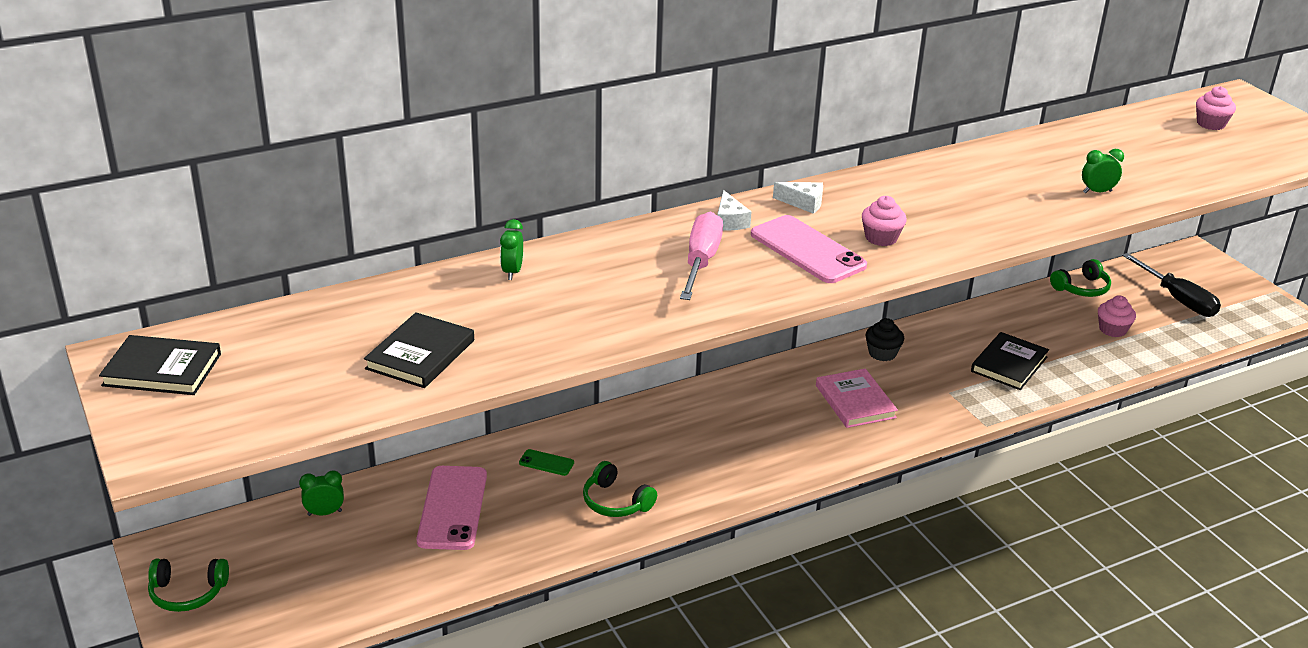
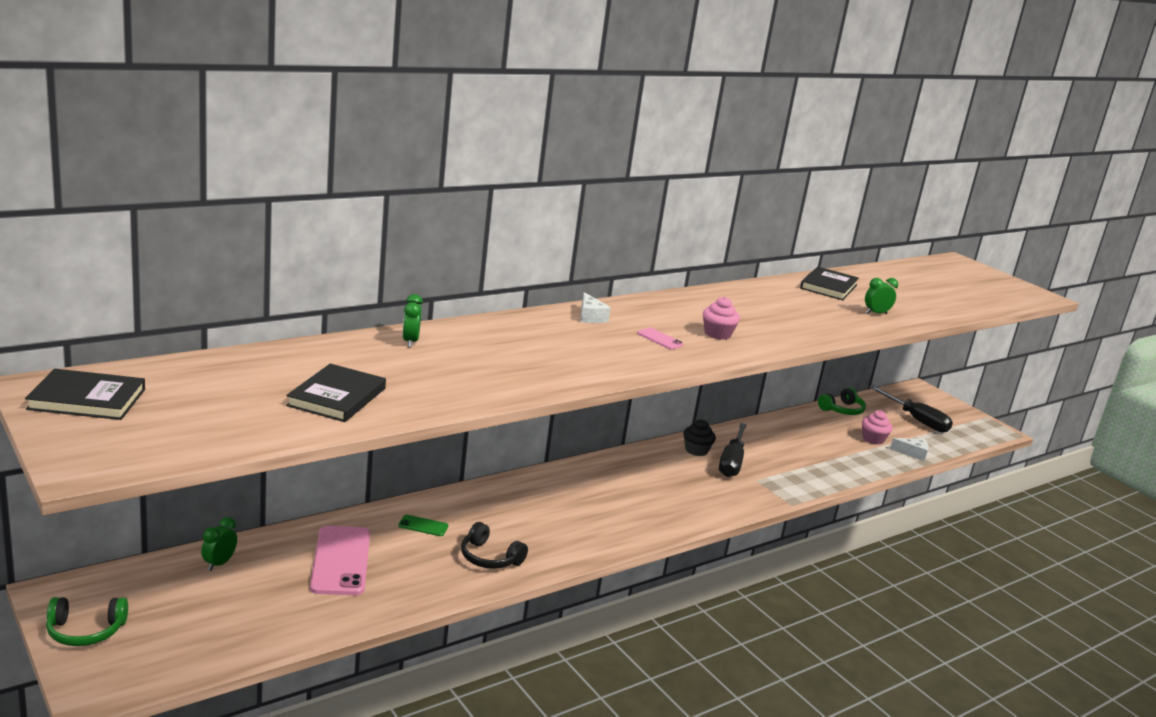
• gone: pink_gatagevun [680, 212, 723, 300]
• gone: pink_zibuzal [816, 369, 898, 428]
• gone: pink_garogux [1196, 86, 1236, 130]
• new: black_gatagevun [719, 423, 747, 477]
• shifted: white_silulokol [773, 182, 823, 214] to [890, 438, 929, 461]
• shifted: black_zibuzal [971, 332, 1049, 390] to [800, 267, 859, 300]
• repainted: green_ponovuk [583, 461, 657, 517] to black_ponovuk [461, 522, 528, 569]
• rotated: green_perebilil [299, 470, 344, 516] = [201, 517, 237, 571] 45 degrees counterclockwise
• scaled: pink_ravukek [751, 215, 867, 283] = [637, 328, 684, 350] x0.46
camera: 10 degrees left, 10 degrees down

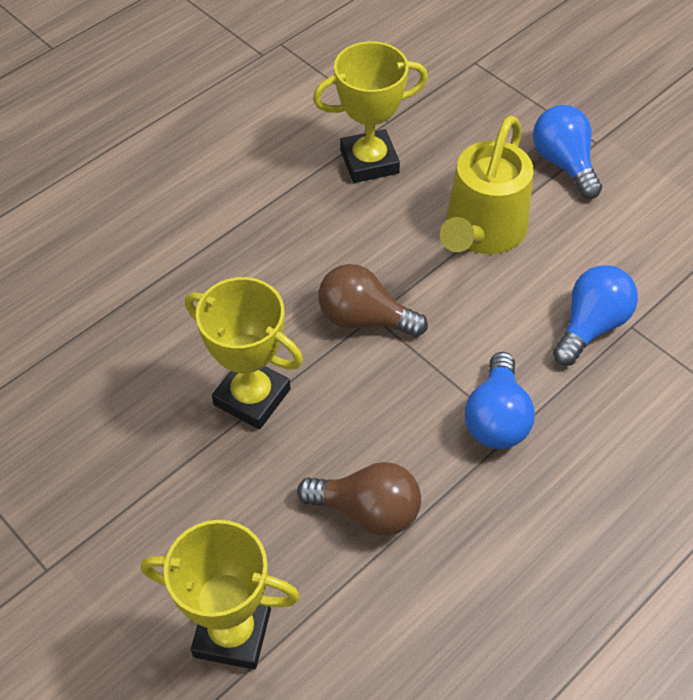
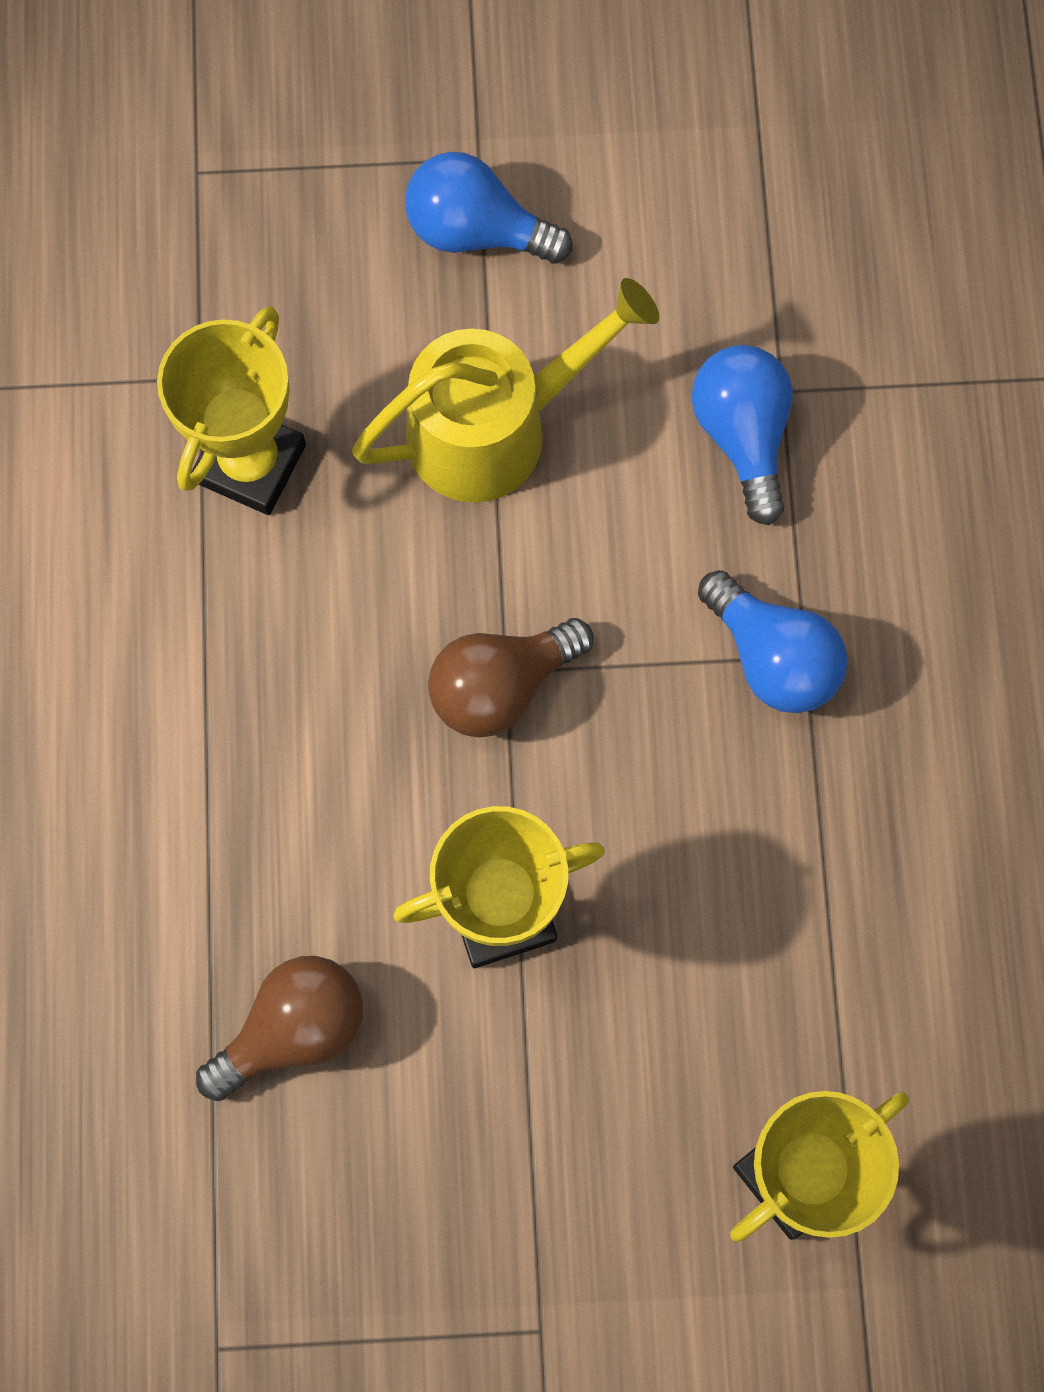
• shifted: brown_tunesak [297, 462, 421, 536] to [196, 956, 363, 1101]
• rotated: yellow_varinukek [440, 116, 533, 254] = [352, 278, 659, 503] 90 degrees counterclockwise
camera: 50 degrees left, 20 degrees up

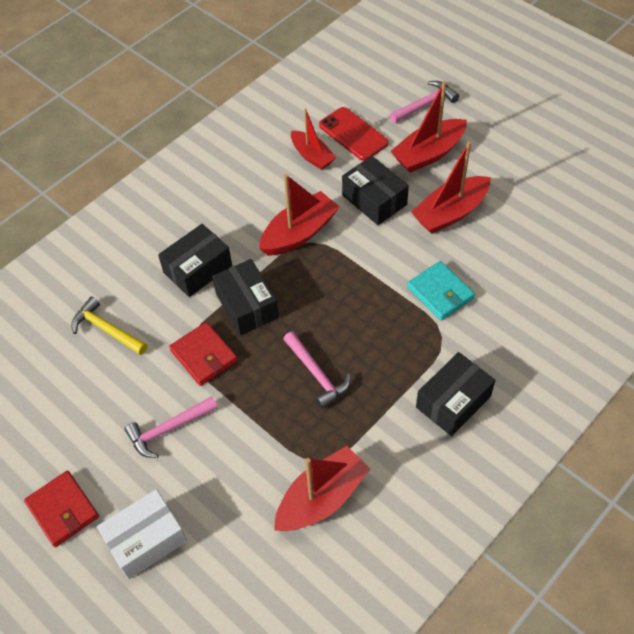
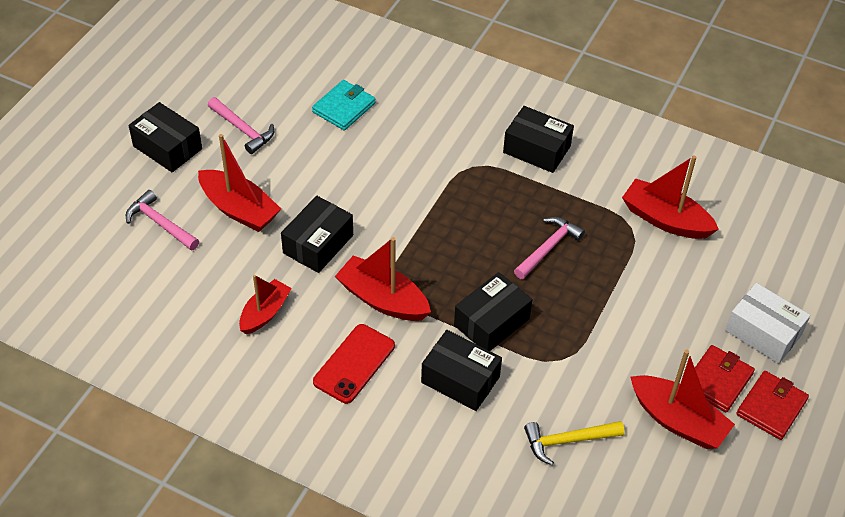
• new: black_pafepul [128, 102, 202, 172]
• shifted: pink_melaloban [125, 396, 218, 458] to [208, 97, 274, 154]
• shifted: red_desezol [169, 322, 238, 386] to [695, 345, 755, 412]
• shifted: red_ravukek [319, 107, 388, 161] to [313, 324, 395, 404]
• shifted: turquoise_desezol [407, 261, 475, 321] to [312, 80, 375, 130]
• shifted: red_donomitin [411, 141, 490, 234] to [631, 349, 735, 449]
• rotated: yellow_melaloban [71, 296, 147, 355] = [524, 421, 625, 465] 60 degrees clockwise
camera: 110 degrees left, 5 degrees down

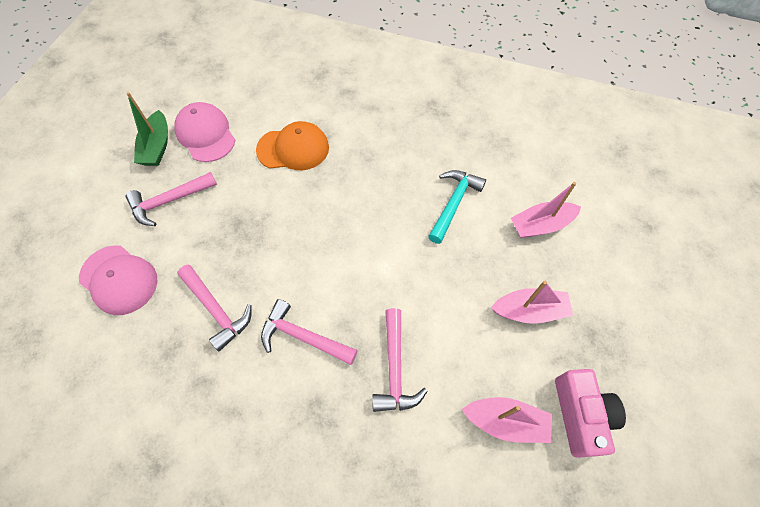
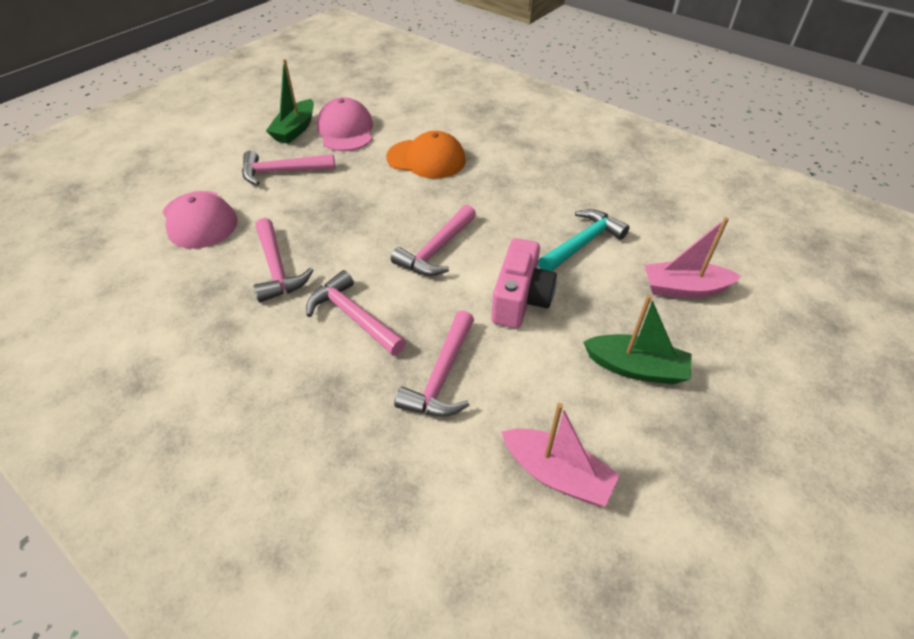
• new: pink_melaloban [391, 205, 476, 276]
• shifted: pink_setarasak [555, 369, 626, 458] to [491, 238, 557, 328]
• repainted: pink_donomitin [491, 281, 574, 324] to green_donomitin [583, 295, 692, 385]
camera: 20 degrees right, 15 degrees down

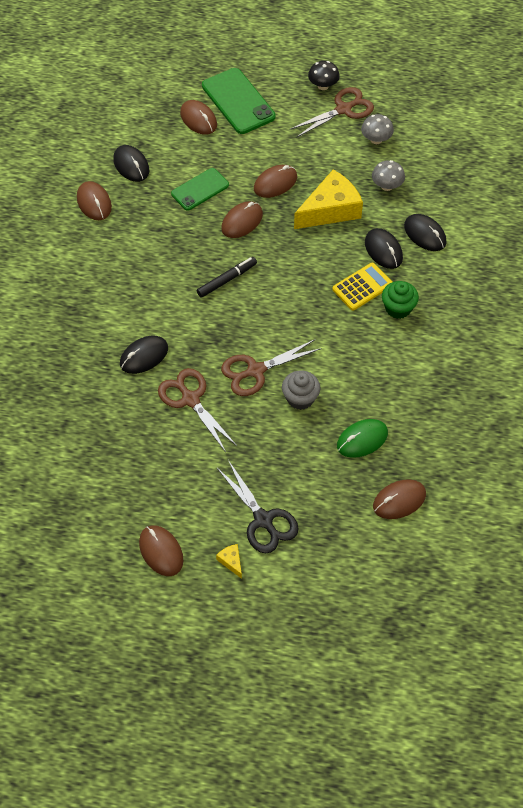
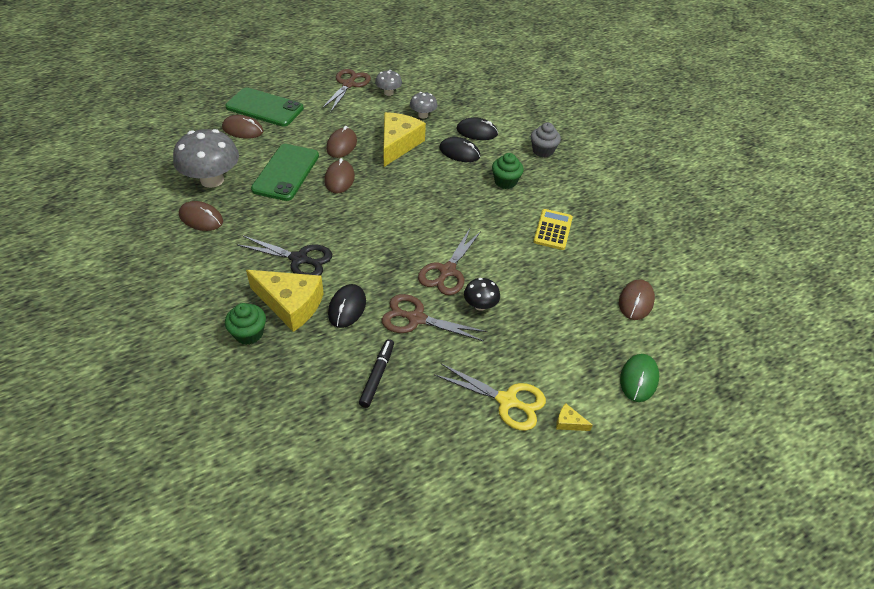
• gone: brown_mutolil [139, 525, 183, 576]
• new: green_garogux [225, 303, 266, 345]
• new: yellow_silulokol [246, 270, 324, 332]
• new: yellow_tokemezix [435, 364, 546, 431]
• shifted: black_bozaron [197, 257, 257, 298] to [359, 339, 394, 408]
• shifted: black_tokemezix [216, 460, 299, 553] to [236, 236, 332, 276]
• shifted: grey_garogux [282, 370, 320, 410] to [531, 123, 561, 158]
• shifted: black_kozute [308, 61, 340, 90] to [464, 278, 500, 311]
• shifted: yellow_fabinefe [332, 263, 392, 311] to [533, 209, 573, 250]
• shifted: green_mutolil [337, 419, 388, 458] to [620, 354, 659, 402]
• swapped: black_mutolil [113, 145, 149, 182] to grey_kozute [173, 129, 239, 188]
• scaled: green_ravukek [171, 168, 229, 210] = [251, 144, 319, 201] x1.56
camera: 40 degrees left, 10 degrees down

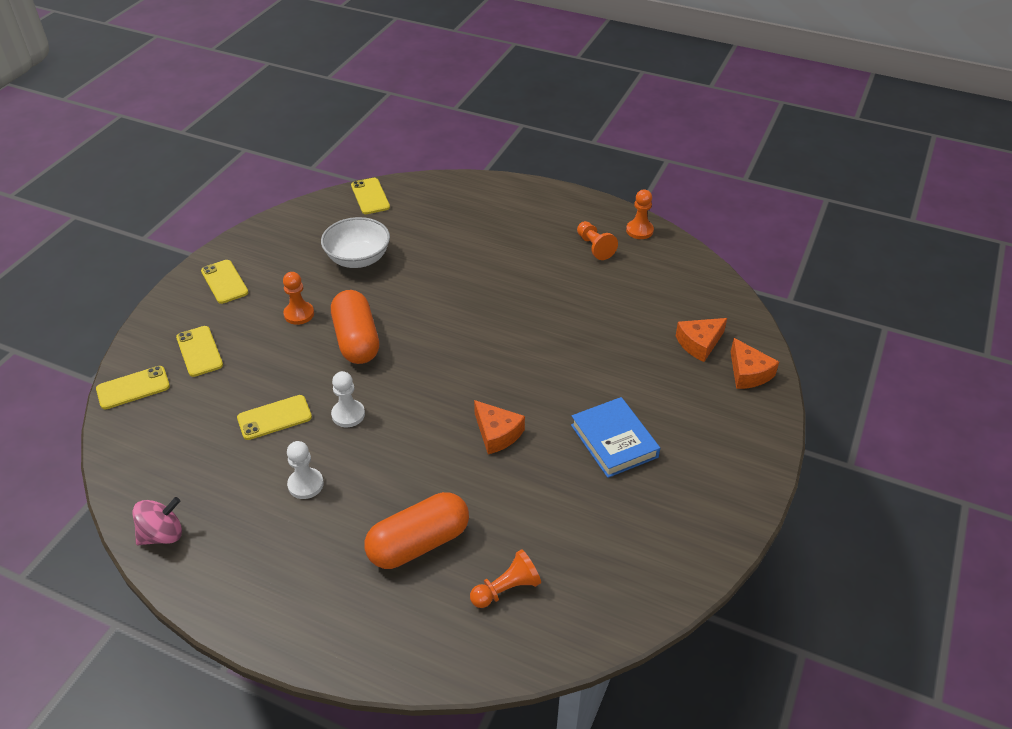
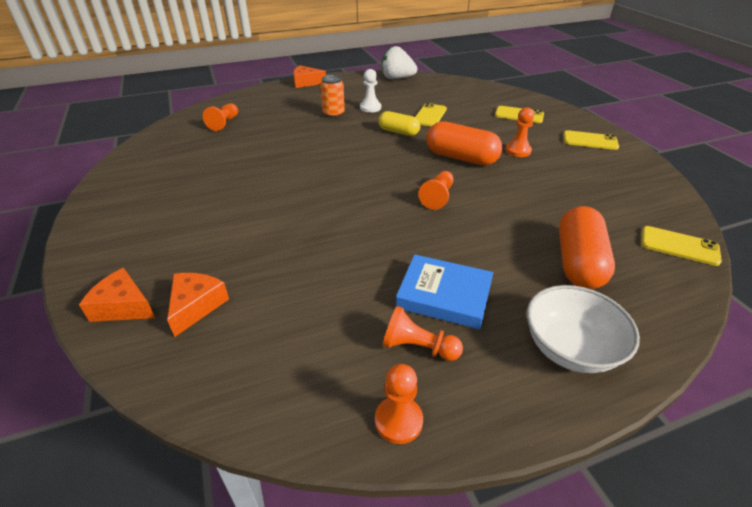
• gone: yellow_ravukek [96, 366, 170, 409]
• new: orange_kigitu [320, 75, 345, 118]
• new: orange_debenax [418, 171, 453, 210]
• shifted: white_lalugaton [321, 217, 390, 268] to [527, 285, 640, 373]
• shifted: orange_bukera [364, 492, 469, 569] to [559, 206, 615, 289]
• shifted: orange_silulokol [474, 400, 525, 454] to [293, 65, 326, 88]
• shifted: blue_zibuzal [571, 397, 660, 478] to [396, 254, 493, 329]
• swapped: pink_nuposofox [133, 497, 182, 545] to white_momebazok [382, 46, 417, 79]
• swapped: white_debenax [331, 371, 365, 427] to yellow_bukera [378, 111, 420, 136]
camera: 135 degrees right, 5 degrees down

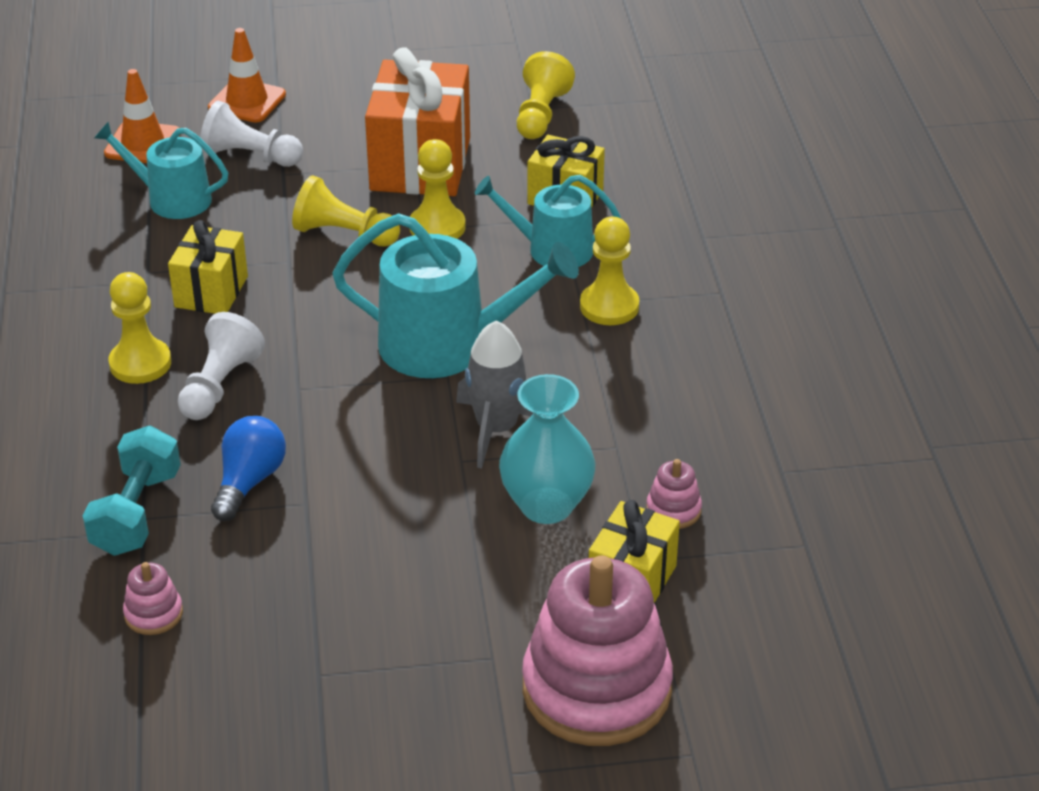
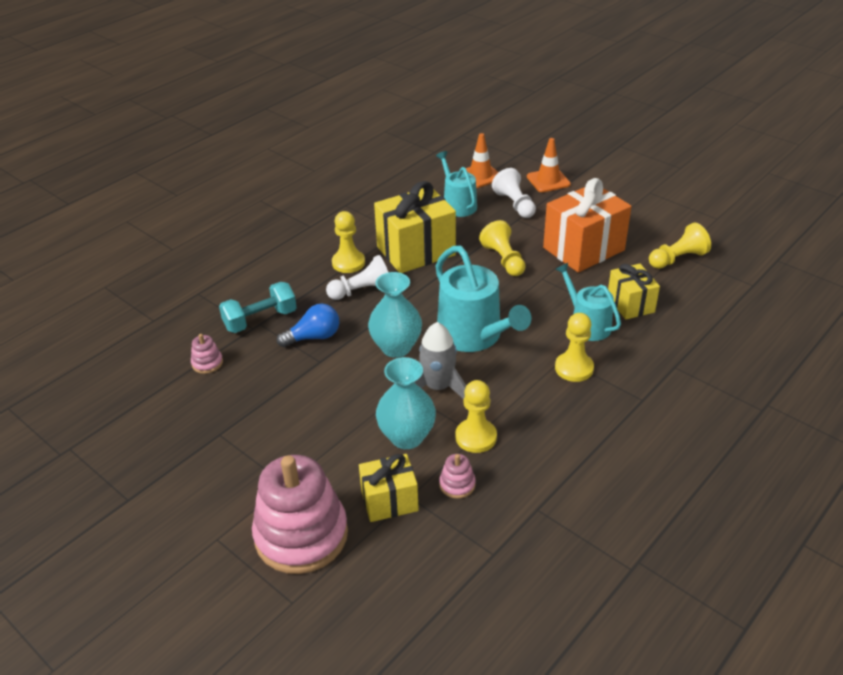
• new: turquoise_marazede [368, 272, 422, 358]
• shifted: yellow_debenax [409, 139, 466, 239] to [455, 380, 497, 453]
• scaled: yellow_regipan [168, 220, 248, 314] = [374, 181, 456, 273] x1.72
camera: 50 degrees right, 0 degrees up

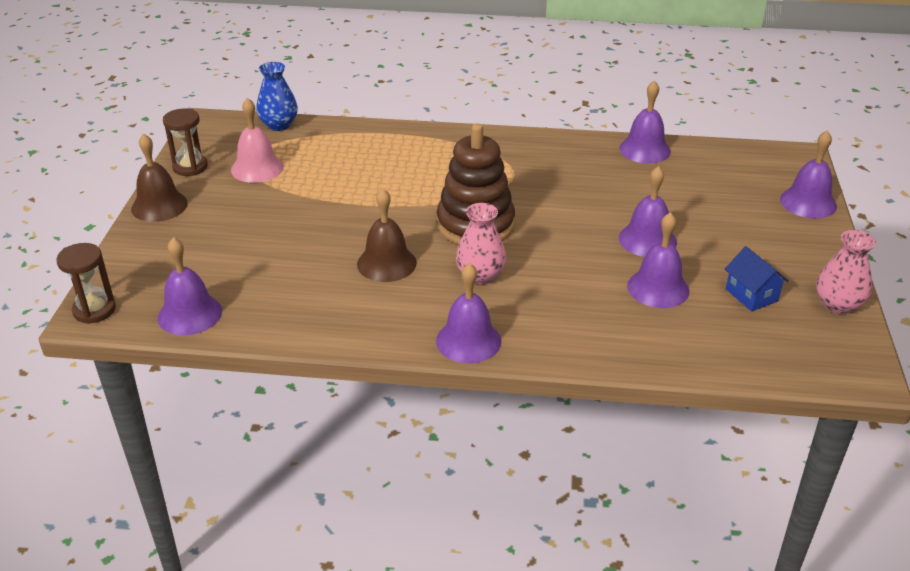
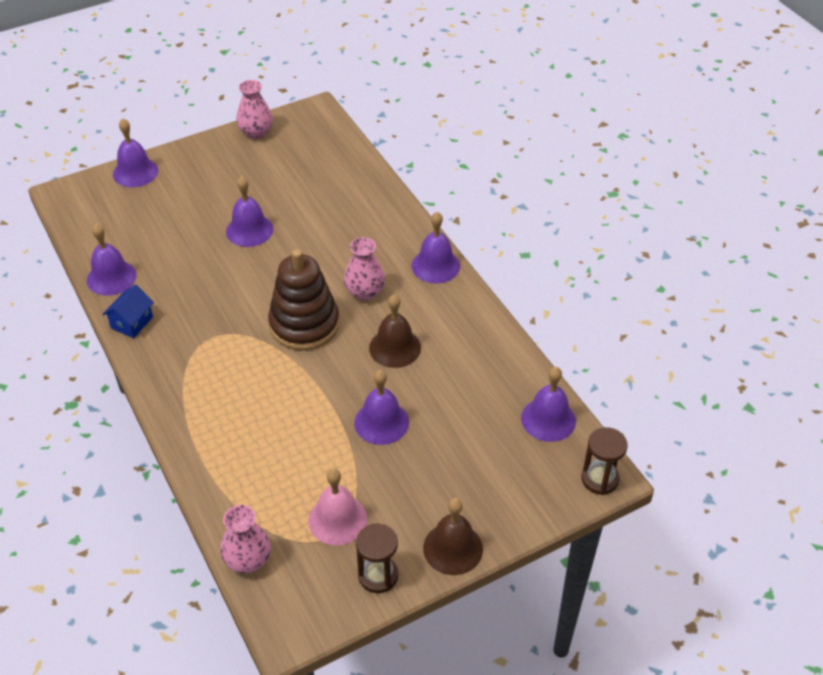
• shifted: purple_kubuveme [627, 212, 689, 308] to [354, 370, 409, 445]
• shifted: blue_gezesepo [725, 246, 789, 311] to [102, 285, 154, 338]
• repainted: blue_marazede [256, 62, 298, 131] to pink_marazede [220, 505, 271, 573]
camera: 125 degrees left, 10 degrees up

